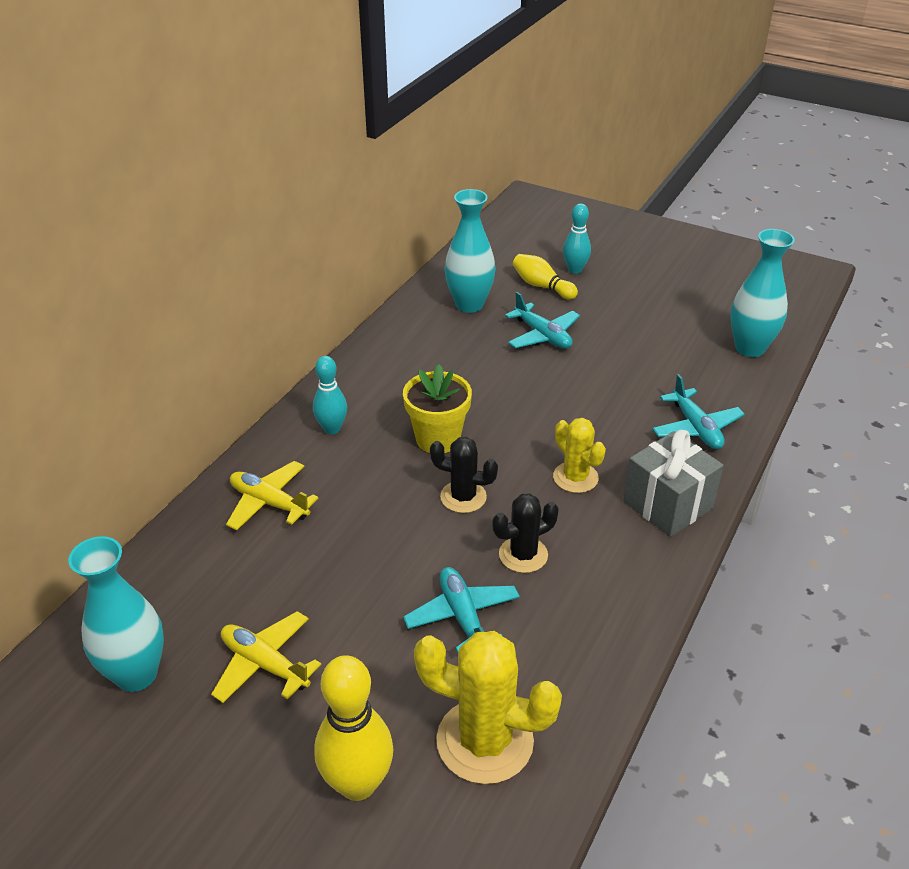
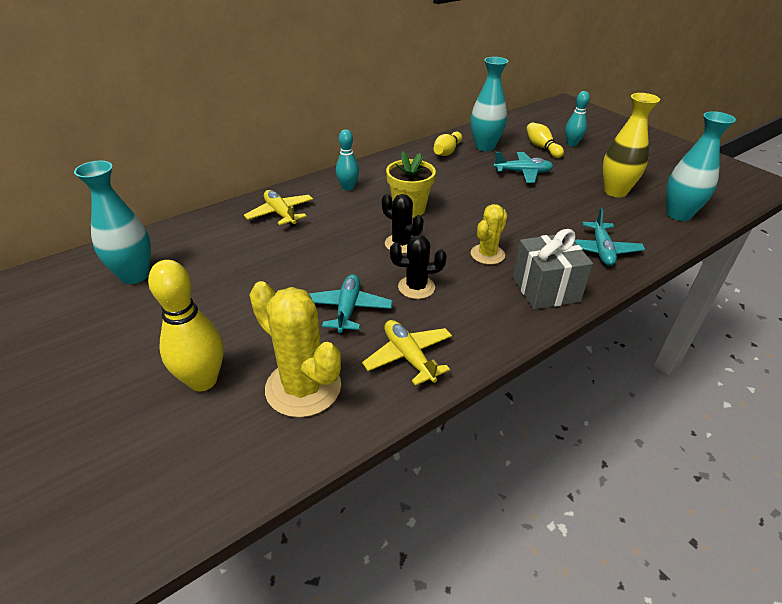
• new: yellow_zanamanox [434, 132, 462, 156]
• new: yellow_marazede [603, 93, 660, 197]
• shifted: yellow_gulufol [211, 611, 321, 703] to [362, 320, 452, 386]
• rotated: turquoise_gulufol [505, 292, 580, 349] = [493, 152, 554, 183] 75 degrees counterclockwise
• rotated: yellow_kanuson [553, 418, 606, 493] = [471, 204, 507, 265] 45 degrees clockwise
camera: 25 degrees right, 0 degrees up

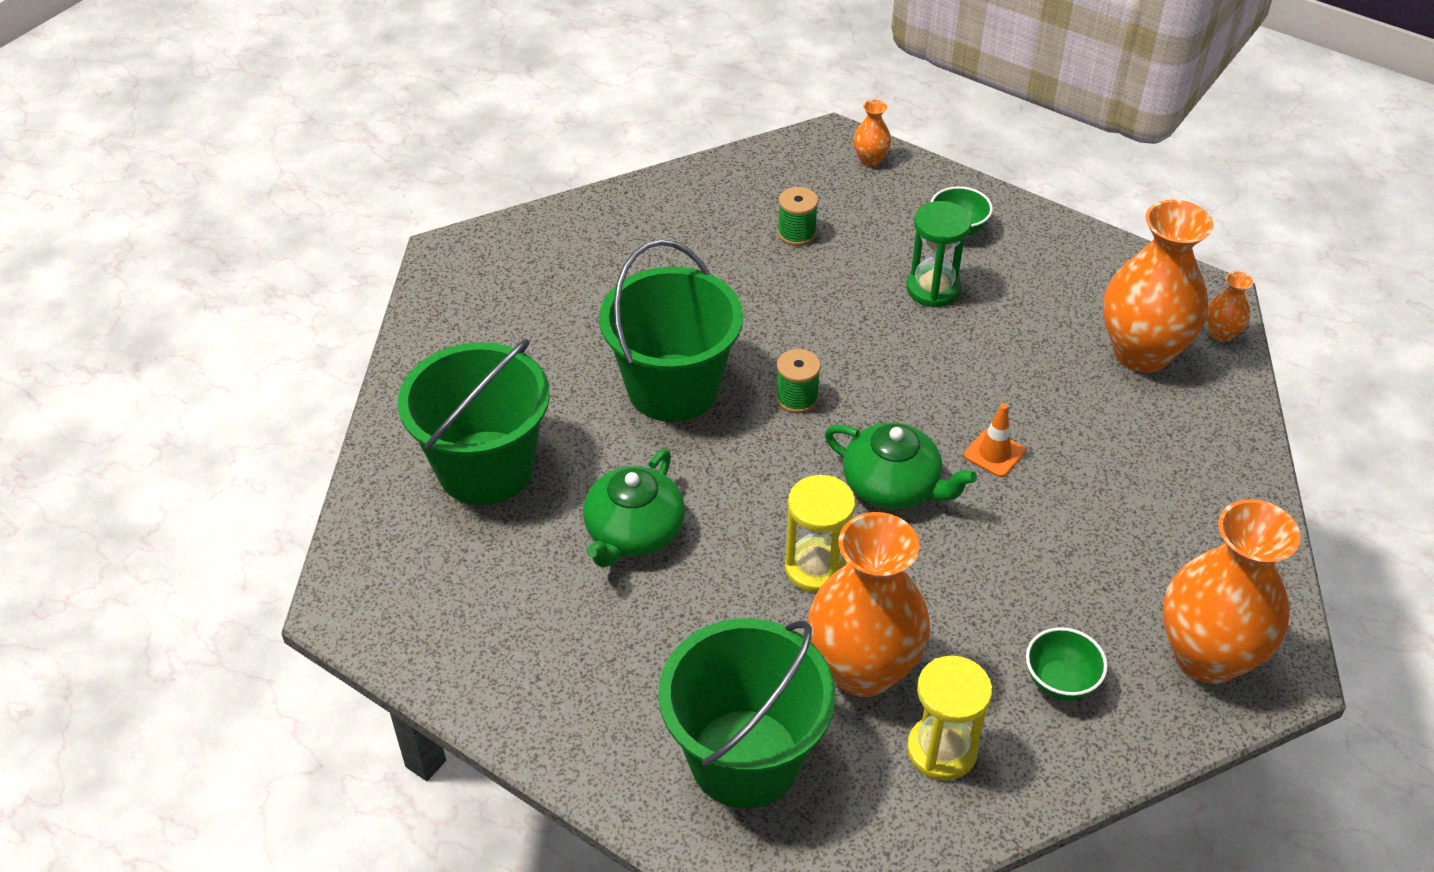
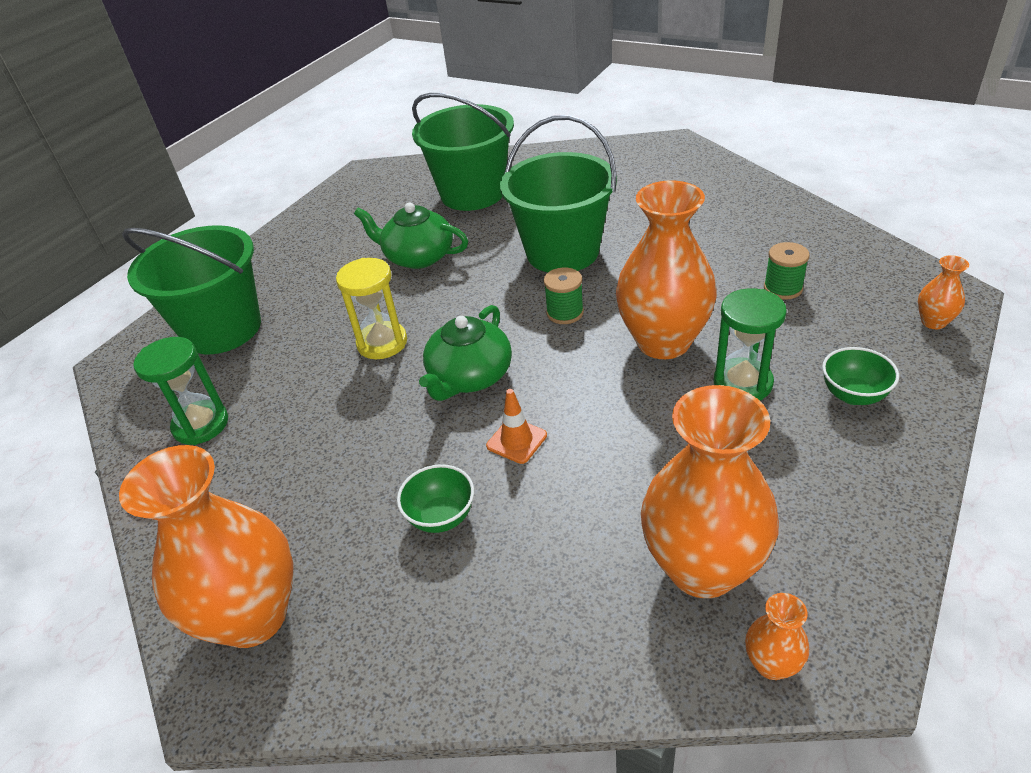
• shifted: orange_marazede [808, 512, 930, 697] to [616, 181, 717, 359]
• shifted: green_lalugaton [1026, 627, 1107, 701] to [397, 464, 474, 533]
• repainted: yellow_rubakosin [907, 655, 992, 781] to green_rubakosin [133, 337, 228, 445]
camera: 90 degrees right, 5 degrees down

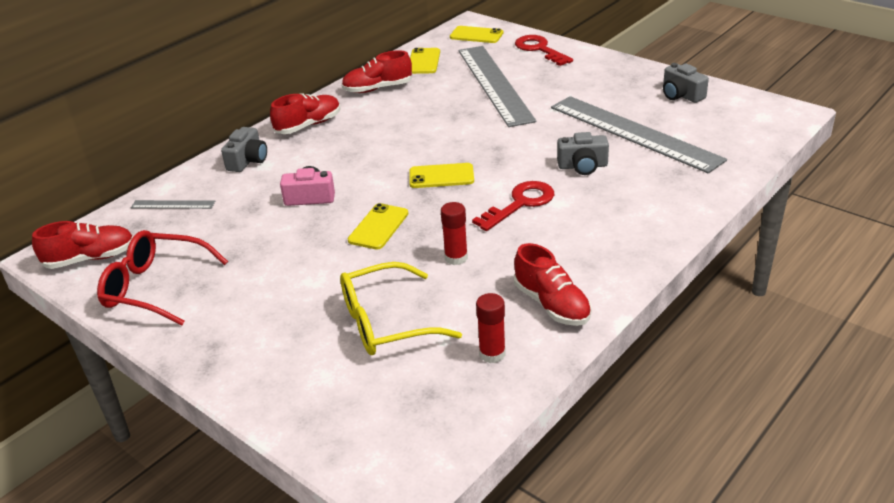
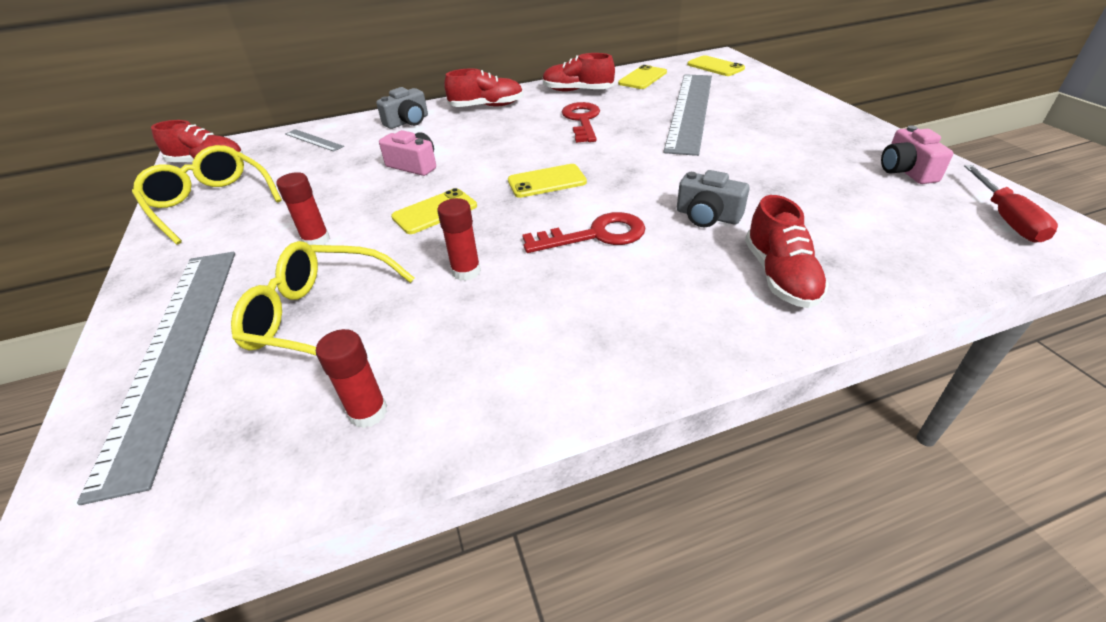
• new: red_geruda [276, 172, 330, 245]
• new: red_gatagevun [964, 165, 1058, 243]
• shifted: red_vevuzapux [514, 243, 592, 326] to [745, 195, 829, 308]
• shifted: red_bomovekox [515, 35, 573, 66] to [562, 102, 600, 143]
• shifted: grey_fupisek [551, 96, 727, 173] to [77, 252, 235, 505]
• repainted: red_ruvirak [97, 230, 228, 326] to yellow_ruvirak [132, 145, 282, 244]
• repainted: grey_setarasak [663, 63, 709, 103] to pink_setarasak [881, 125, 953, 184]
• rotated: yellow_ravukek [409, 163, 474, 188] = [508, 164, 587, 198] 45 degrees counterclockwise
camera: 30 degrees right, 5 degrees up

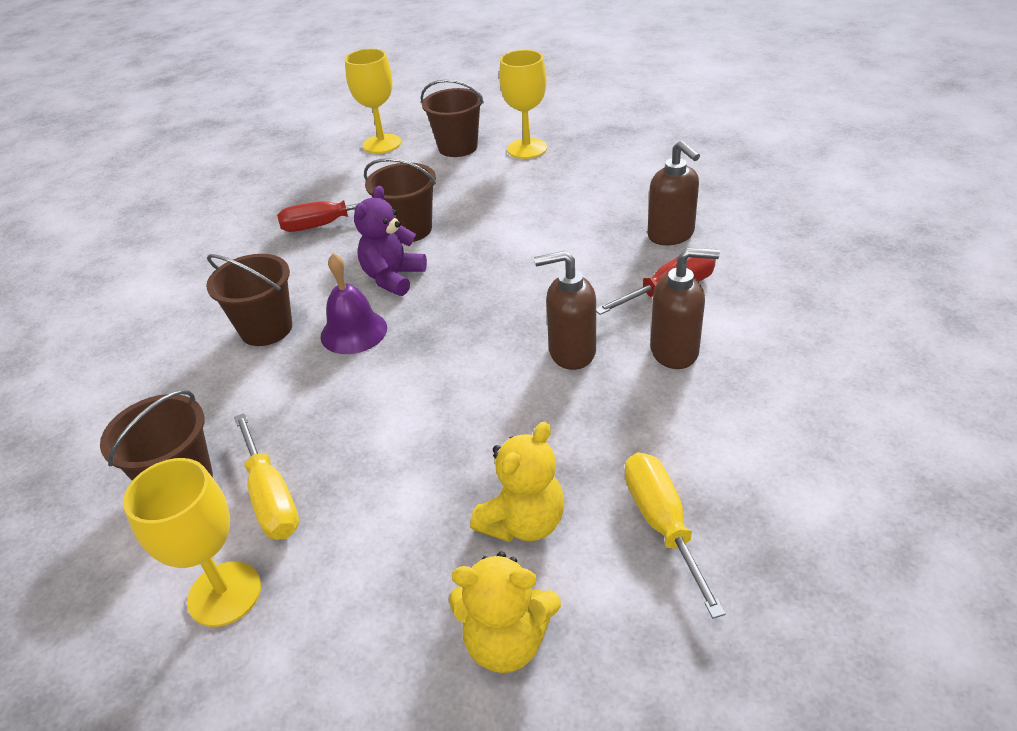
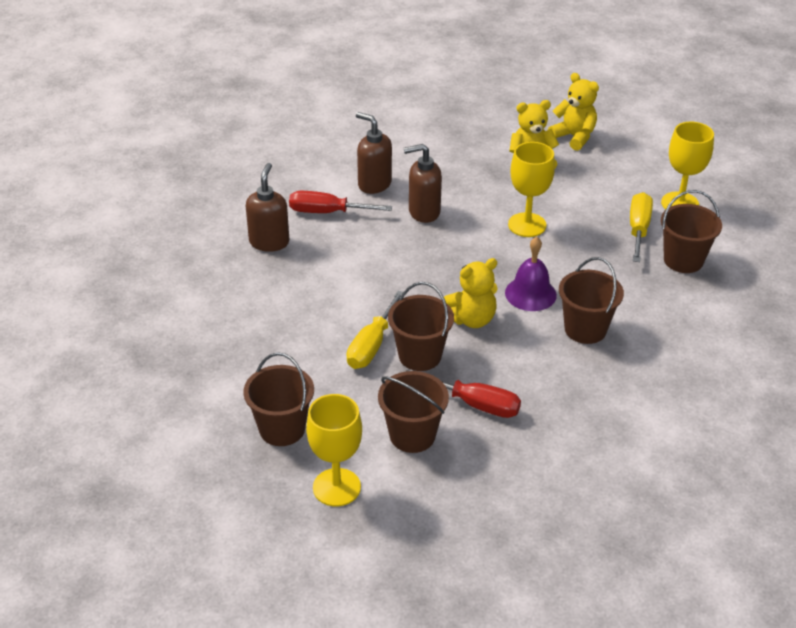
• new: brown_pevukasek [378, 371, 449, 453]
• shifted: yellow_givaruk [499, 50, 547, 159] to [508, 142, 555, 237]
• shifted: yellow_gatagevun [625, 453, 726, 619] to [347, 291, 403, 369]
• repainted: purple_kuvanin [354, 186, 427, 296] to yellow_kuvanin [444, 258, 498, 328]
• rotated: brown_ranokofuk [534, 251, 596, 370] = [404, 144, 442, 223] 135 degrees clockwise
camera: 145 degrees left, 0 degrees up

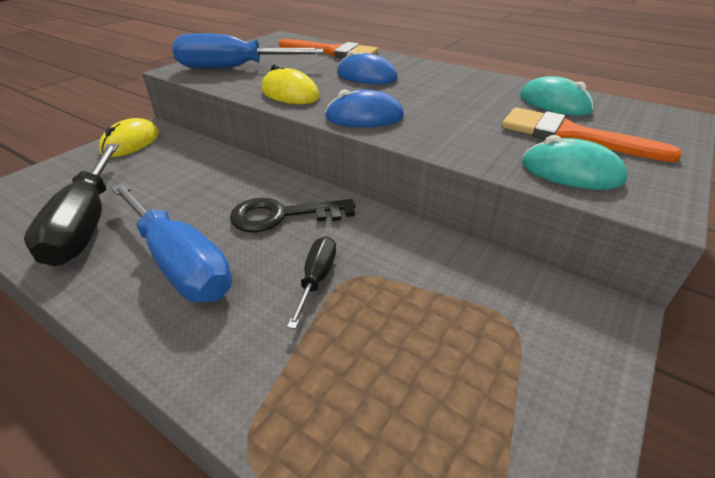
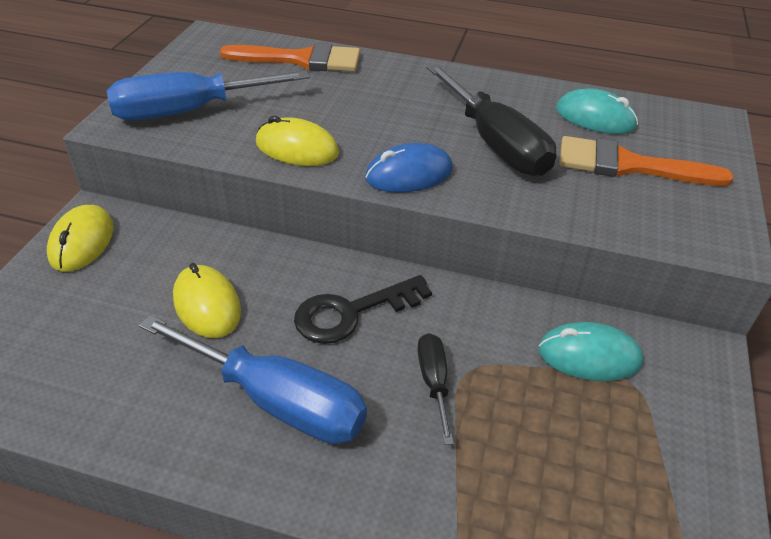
• gone: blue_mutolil [337, 50, 398, 84]
• new: yellow_mutolil [173, 263, 241, 338]
• shifted: black_gatagevun [24, 143, 119, 266] to [427, 64, 556, 176]
• shifted: turquoise_mutolil [522, 135, 628, 190] to [538, 322, 643, 381]
camera: 20 degrees left, 5 degrees up

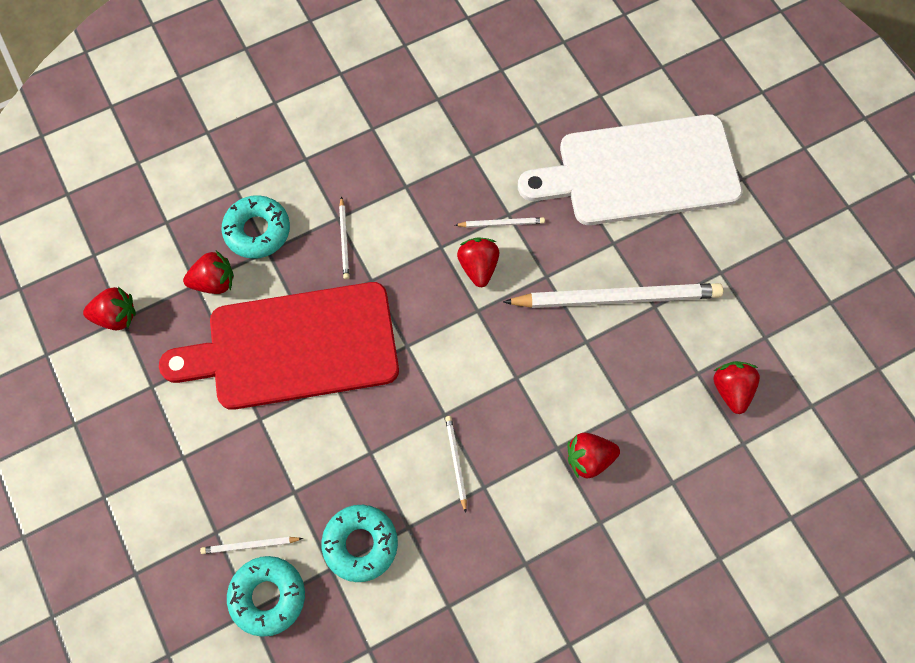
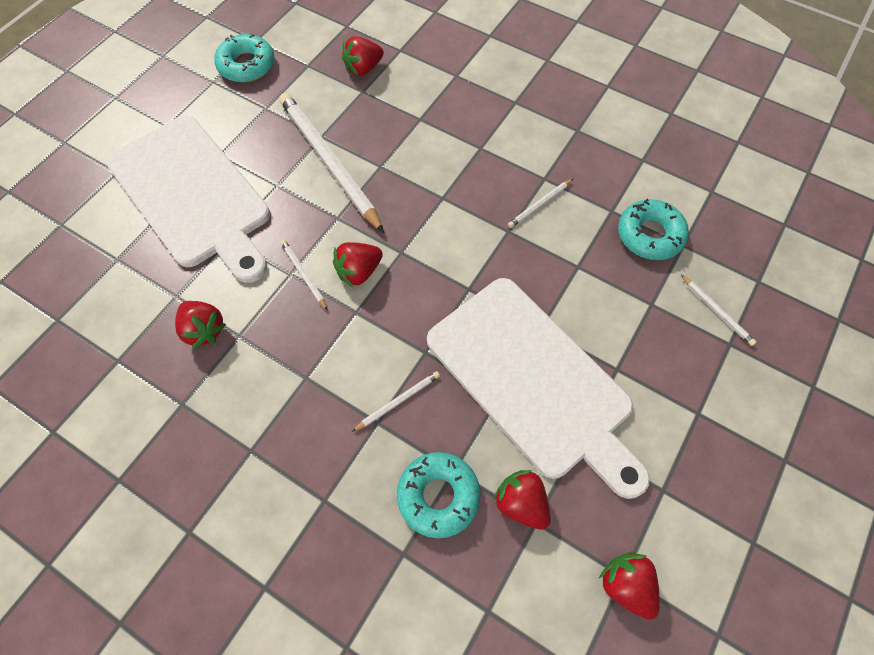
• shifted: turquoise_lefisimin [227, 556, 305, 637] to [214, 33, 274, 82]
• shifted: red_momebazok [567, 433, 620, 479] to [175, 301, 226, 349]
• repainted: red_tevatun [159, 282, 399, 410] to white_tevatun [427, 278, 650, 499]
camera: 120 degrees left, 5 degrees down

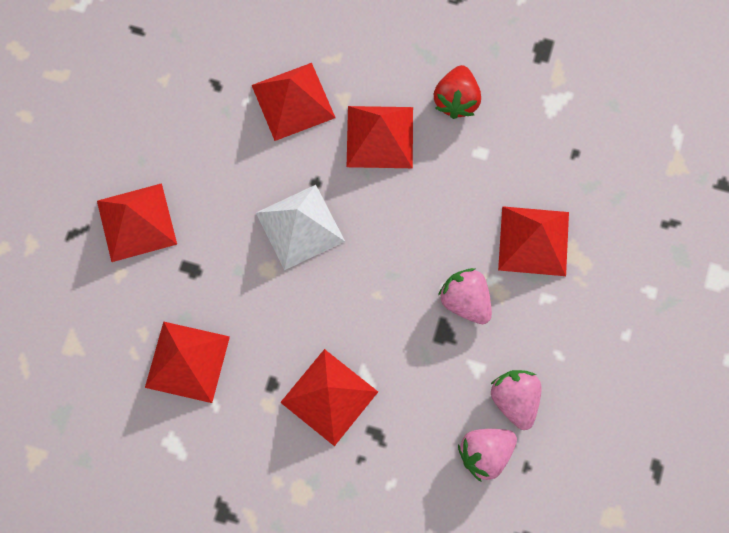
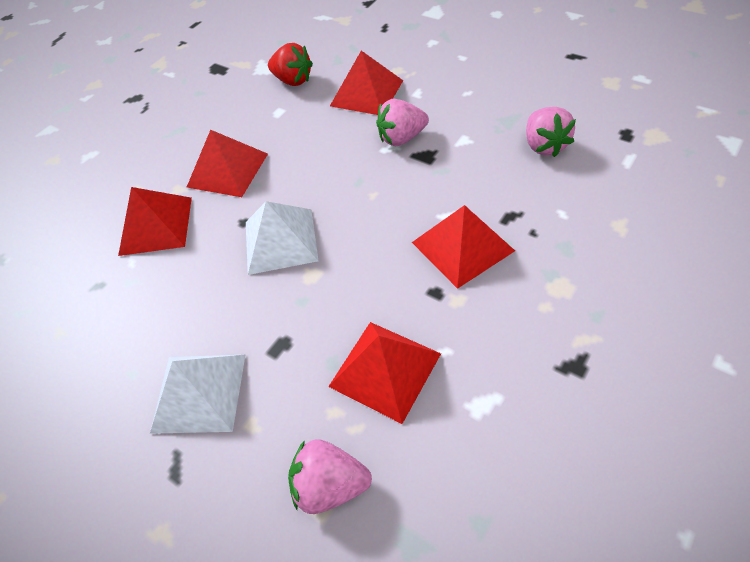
• shifted: red_momebazok [434, 65, 481, 119] to [268, 43, 313, 86]
• shifted: pink_momebazok [491, 370, 542, 430] to [288, 439, 372, 514]
• repainted: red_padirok [97, 183, 177, 262] to white_padirok [150, 354, 246, 434]
camera: 65 degrees left, 20 degrees down

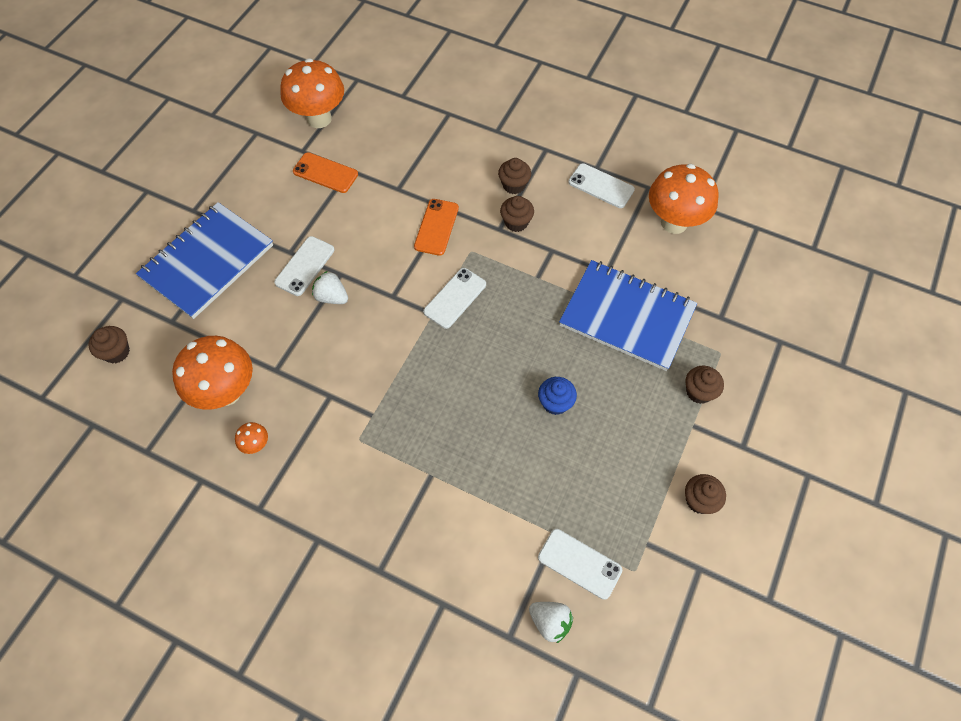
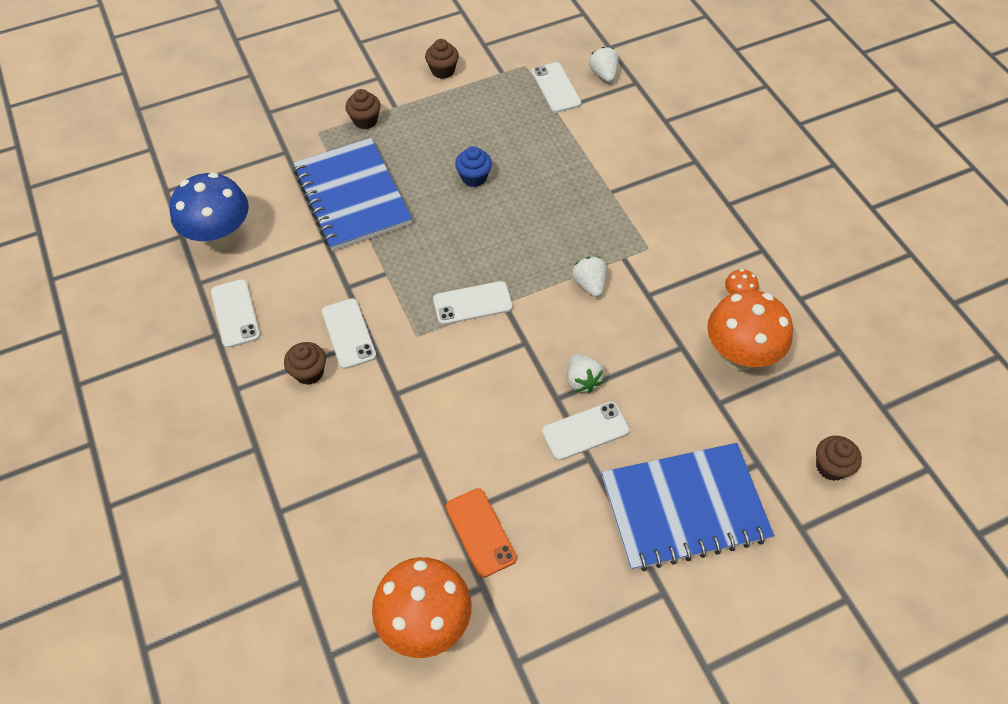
• gone: orange_ravukek [414, 199, 459, 256]
• new: white_momebazok [572, 257, 607, 297]
• swapped: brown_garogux [500, 196, 534, 232] to white_ravukek [322, 298, 376, 369]
• repainted: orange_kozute [649, 164, 719, 234] to blue_kozute [170, 172, 249, 251]
camera: 140 degrees left, 5 degrees down

